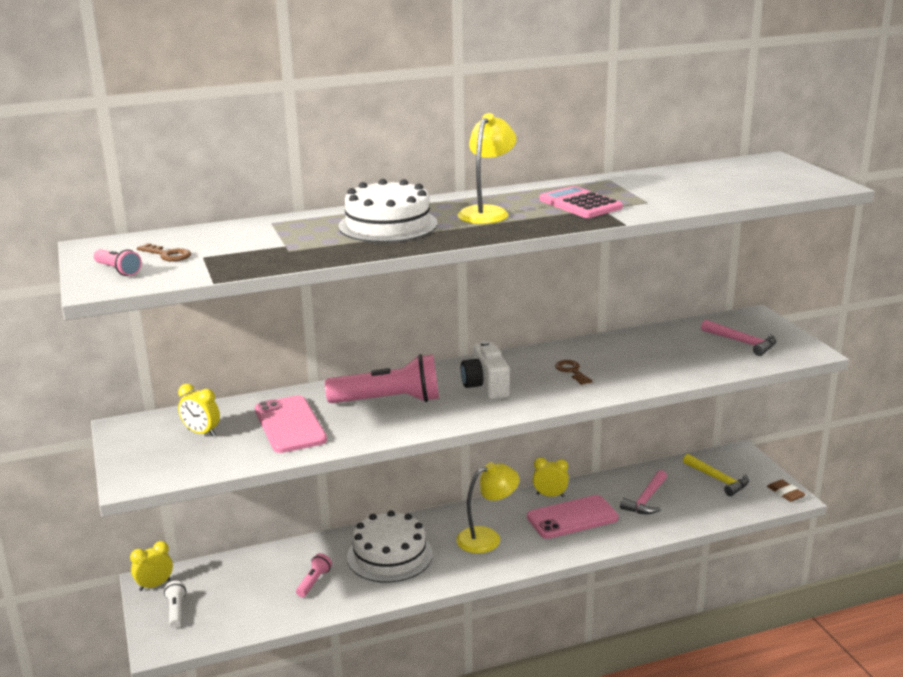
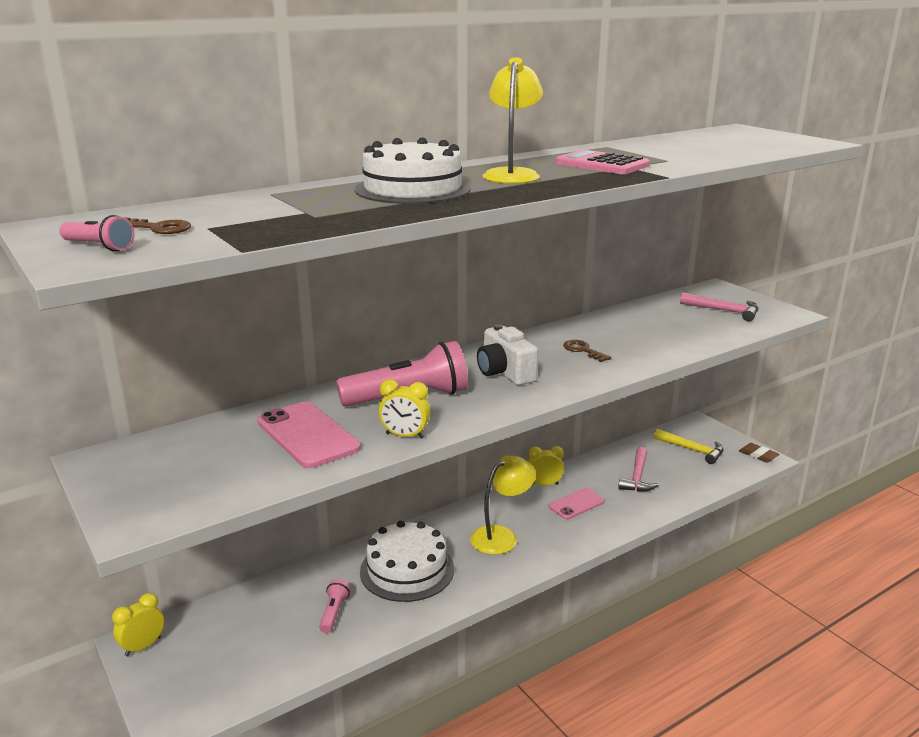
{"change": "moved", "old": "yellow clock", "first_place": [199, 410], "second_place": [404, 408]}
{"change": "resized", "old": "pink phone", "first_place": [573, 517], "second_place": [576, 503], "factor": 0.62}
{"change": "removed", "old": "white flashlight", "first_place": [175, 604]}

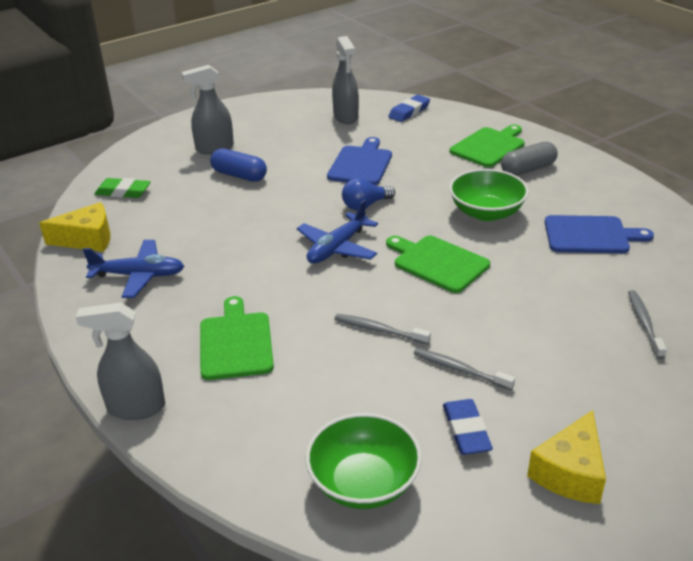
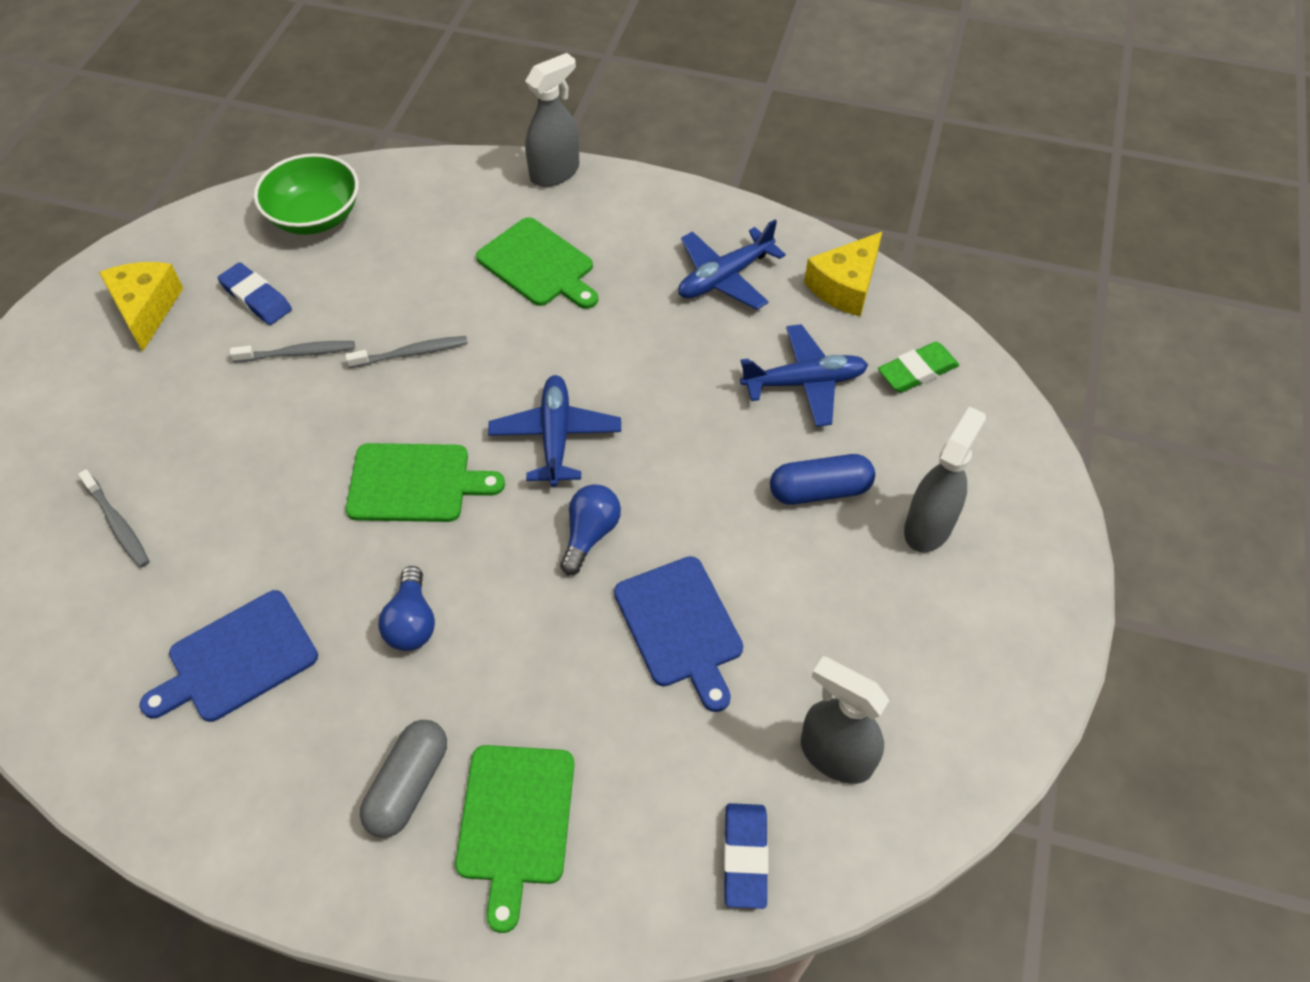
{"change": "replaced", "old": "green bowl", "new": "blue light bulb", "first_place": [489, 195], "second_place": [406, 608]}
{"change": "added", "new": "blue plane", "second_place": [804, 375]}

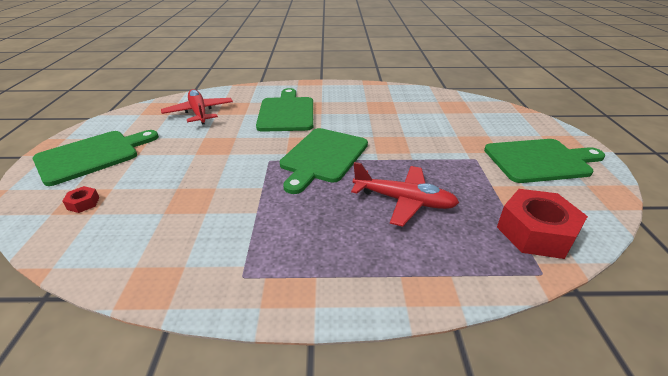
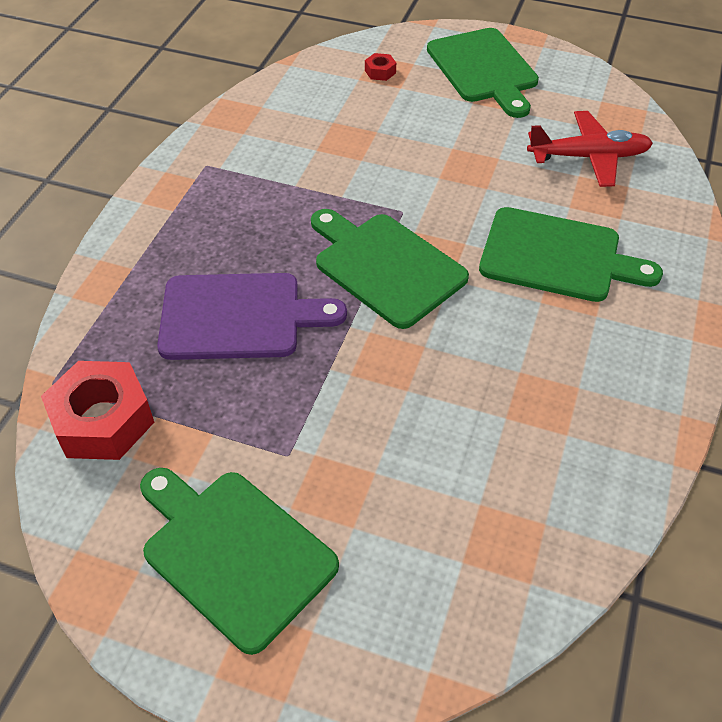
{"change": "turned", "old": "green cutting board", "first_place": [544, 161], "second_place": [239, 561], "degrees": 120}
{"change": "replaced", "old": "red plane", "new": "purple cutting board", "first_place": [405, 194], "second_place": [252, 316]}

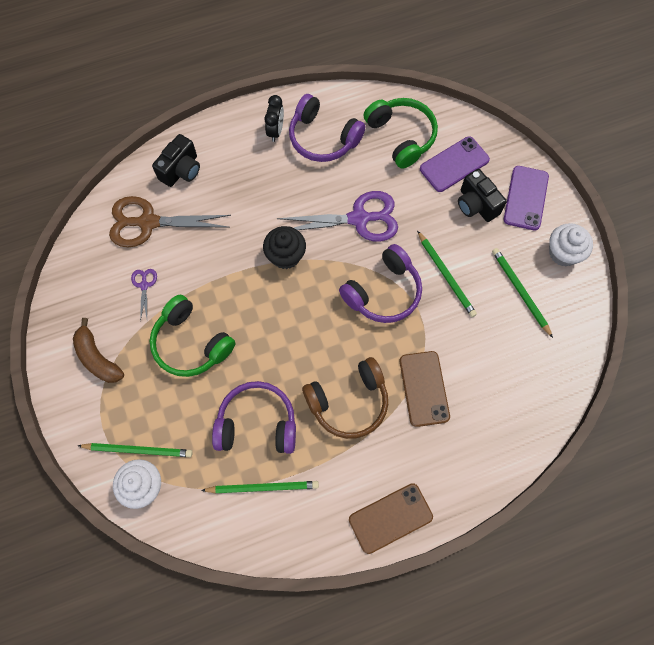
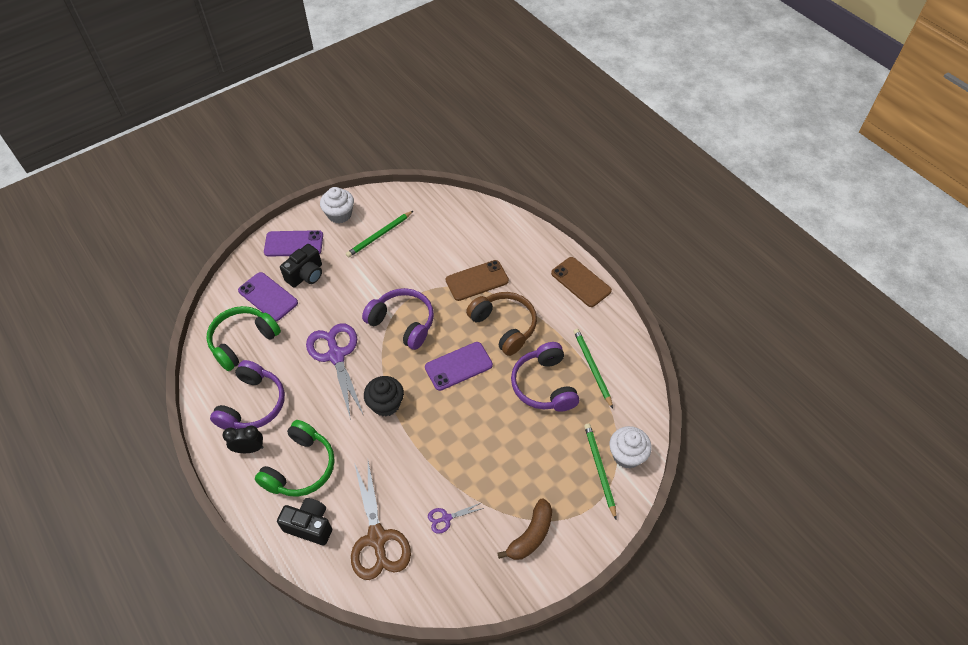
{"change": "removed", "old": "green pencil", "first_place": [447, 274]}
{"change": "moved", "old": "green headphones", "first_place": [193, 336], "second_place": [295, 458]}
{"change": "added", "new": "purple phone", "second_place": [459, 366]}

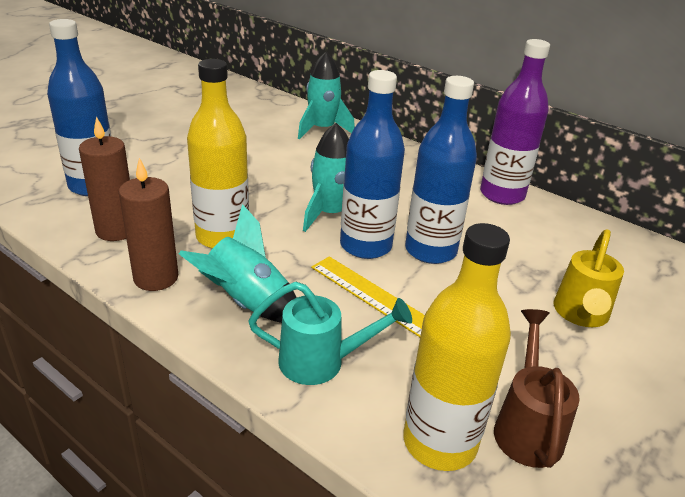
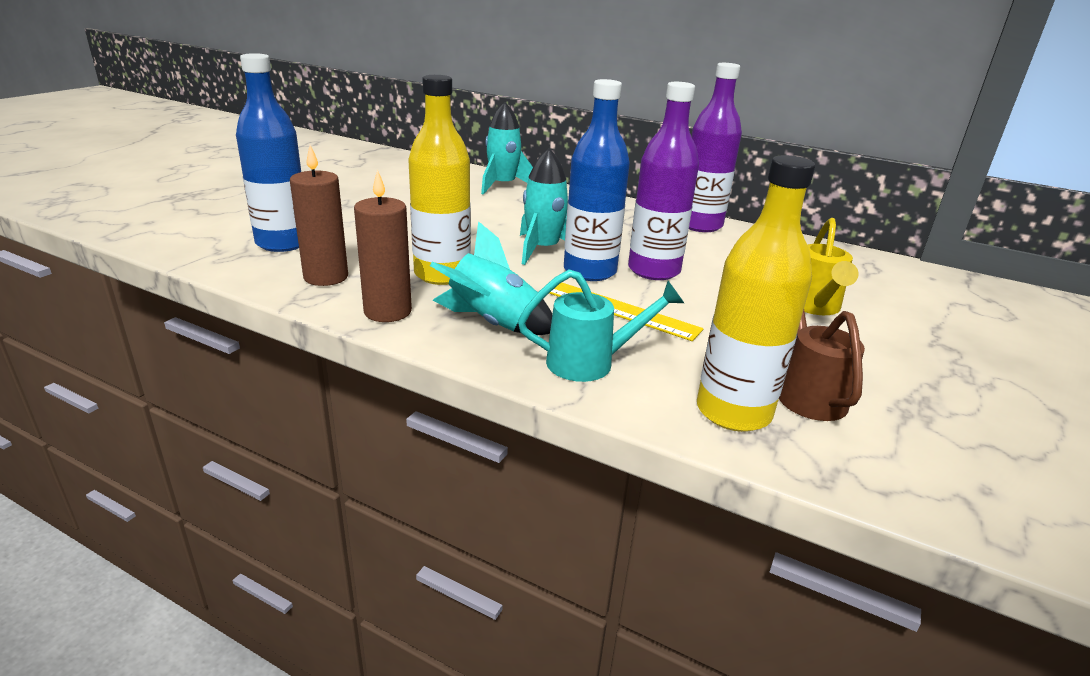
{"change": "recoloured", "old": "blue bottle", "new": "purple bottle", "first_place": [441, 170], "second_place": [663, 181]}

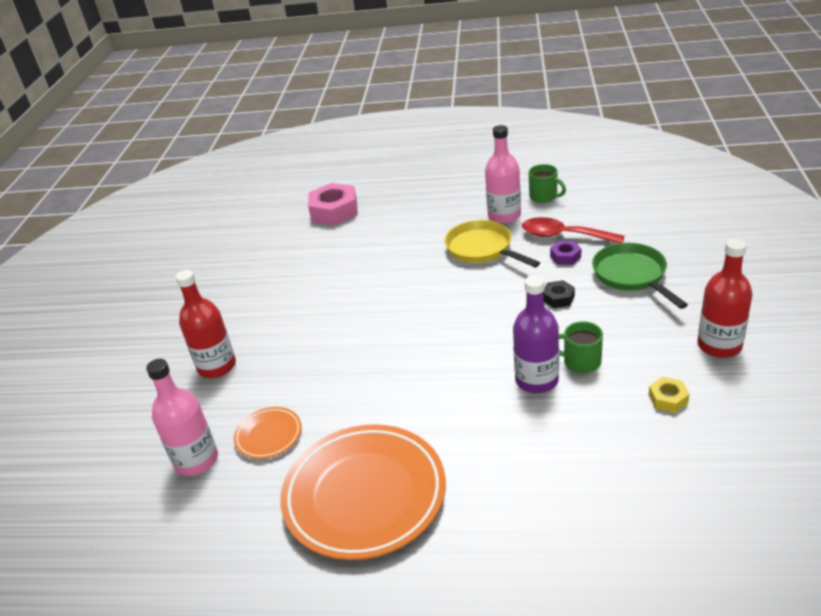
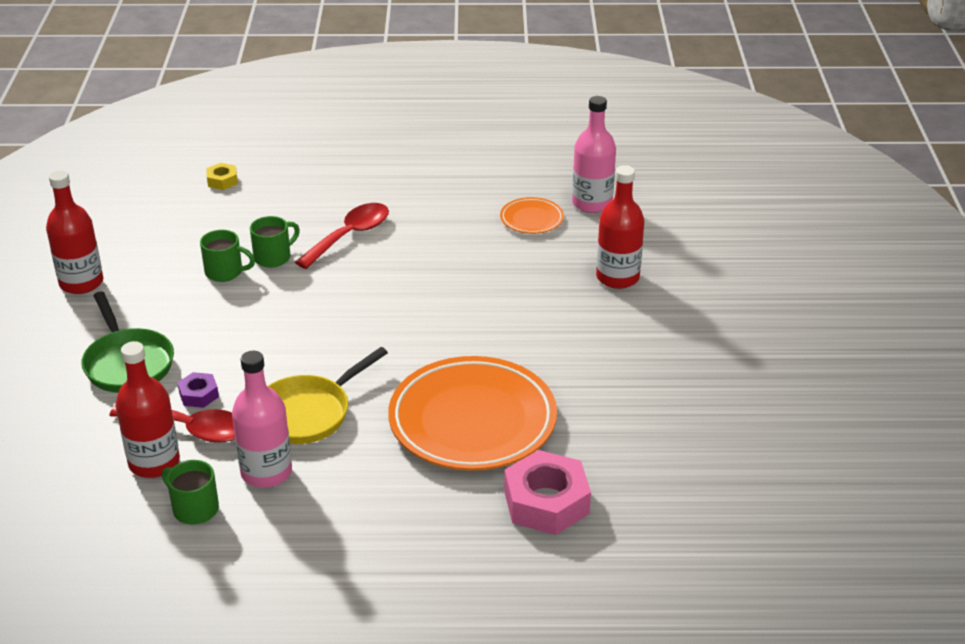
{"change": "turned", "old": "yellow pan", "first_place": [492, 243], "second_place": [328, 395], "degrees": 90}
{"change": "replaced", "old": "purple bottle", "new": "green mug", "first_place": [536, 334], "second_place": [275, 242]}
{"change": "removed", "old": "black nut", "first_place": [559, 294]}
{"change": "moved", "old": "yellow nut", "first_place": [669, 395], "second_place": [222, 176]}
{"change": "moved", "old": "orange plate", "first_place": [363, 492], "second_place": [472, 413]}
{"change": "added", "new": "red spoon", "second_place": [342, 236]}
{"change": "added", "new": "red bottle", "second_place": [148, 409]}

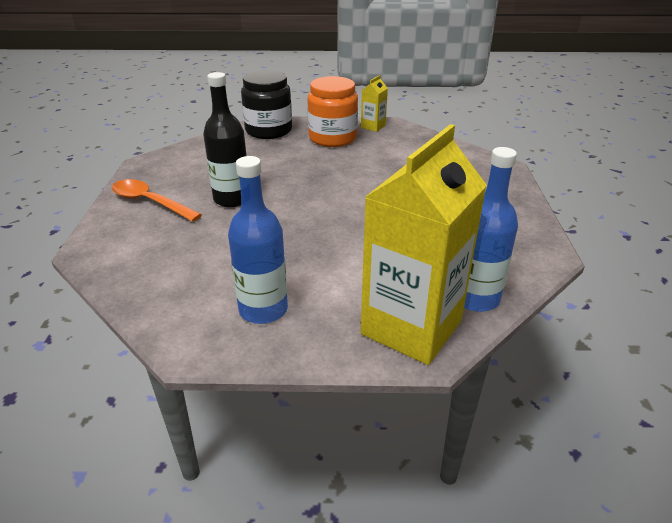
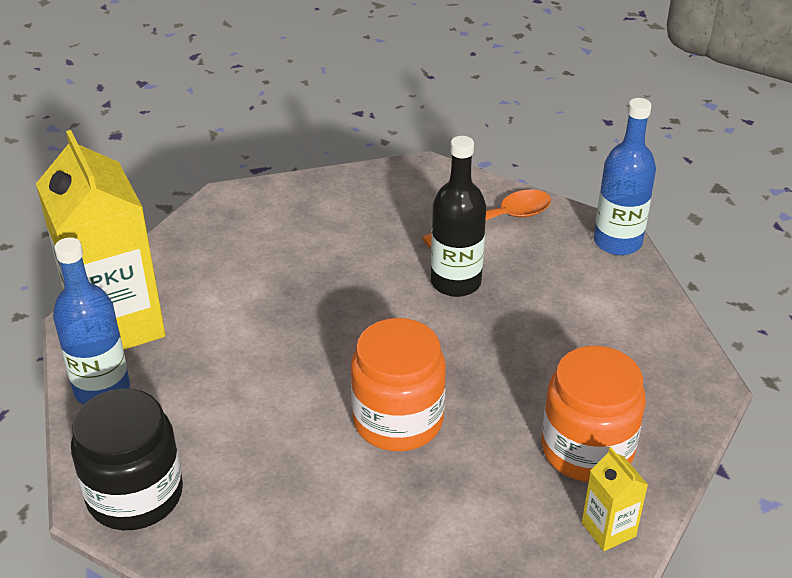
{"change": "moved", "old": "black jar", "first_place": [266, 104], "second_place": [127, 459]}
{"change": "moved", "old": "blue bottle", "first_place": [258, 240], "second_place": [625, 176]}
{"change": "added", "new": "orange jar", "second_place": [398, 384]}

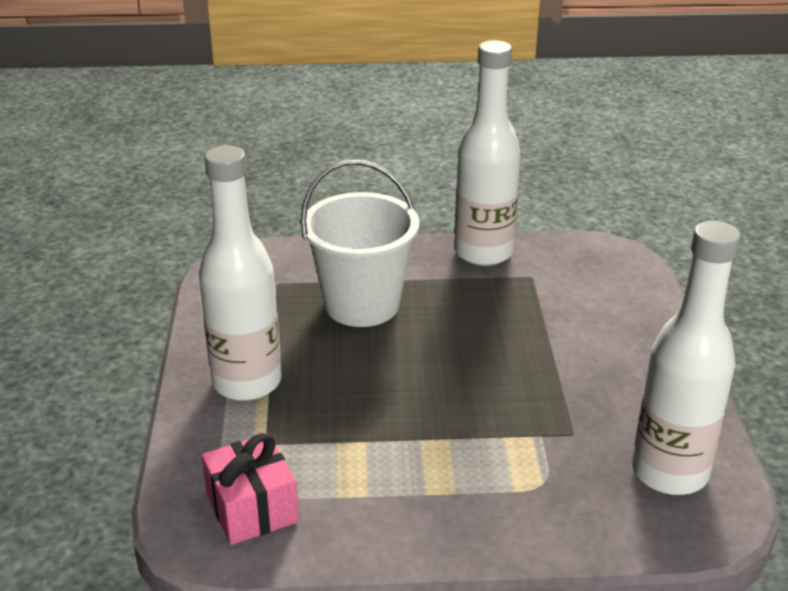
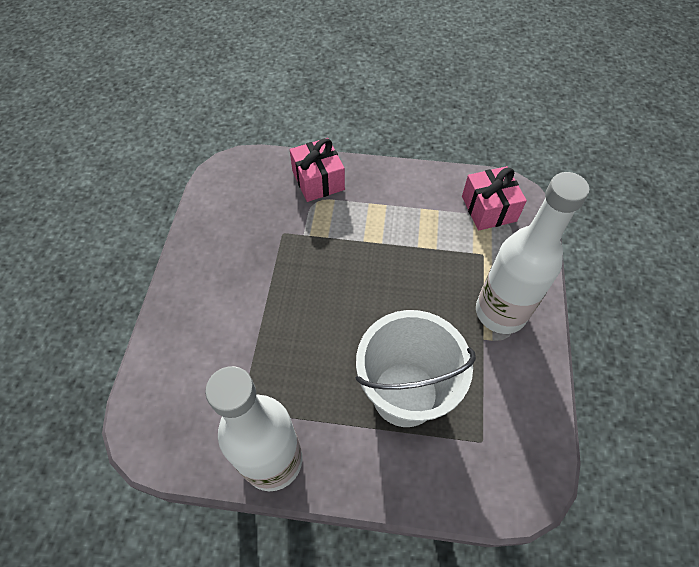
{"change": "removed", "old": "white bottle", "first_place": [686, 358]}
{"change": "added", "new": "pink gift", "second_place": [317, 170]}

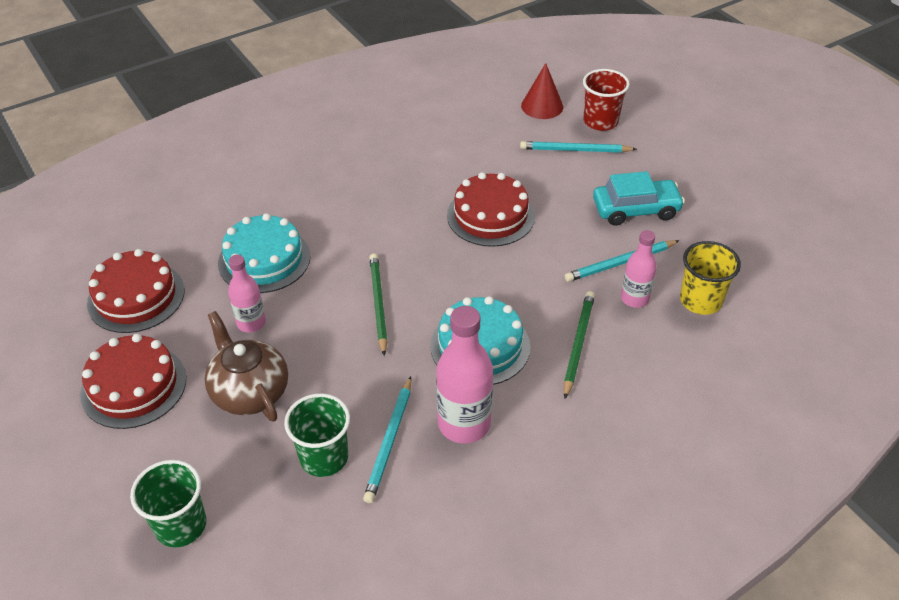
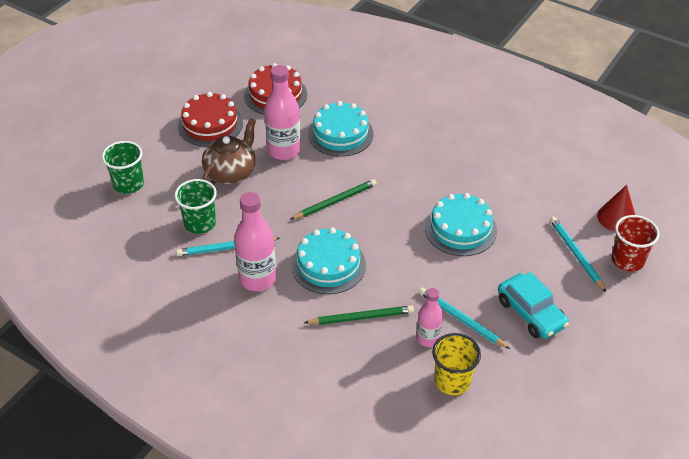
{"change": "recoloured", "old": "red cake", "new": "turquoise cake", "first_place": [491, 209], "second_place": [461, 224]}
{"change": "resized", "old": "pink bottle", "first_place": [247, 293], "second_place": [283, 112], "factor": 1.65}

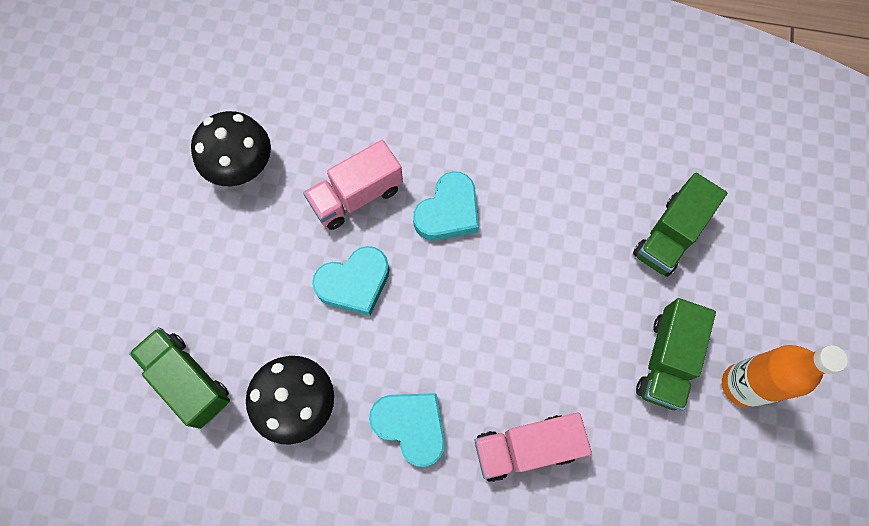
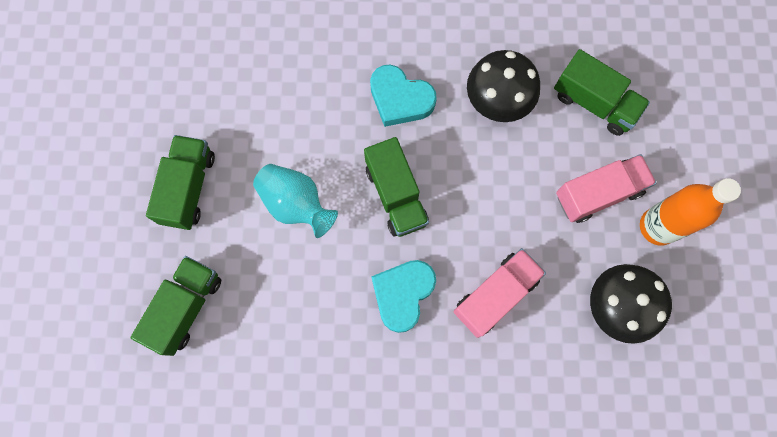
{"change": "removed", "old": "turquoise heart", "first_place": [351, 281]}
{"change": "moved", "old": "orange bottle", "first_place": [785, 376], "second_place": [690, 212]}
{"change": "moved", "old": "pink truck", "first_place": [533, 447], "second_place": [606, 188]}
{"change": "added", "new": "green truck", "second_place": [396, 187]}
{"change": "added", "new": "turquoise vase", "second_place": [295, 201]}

